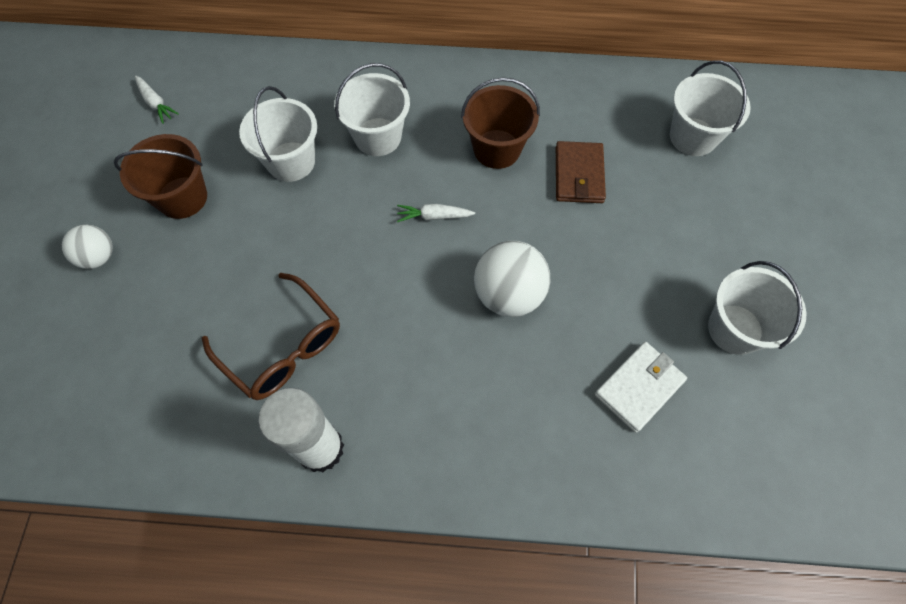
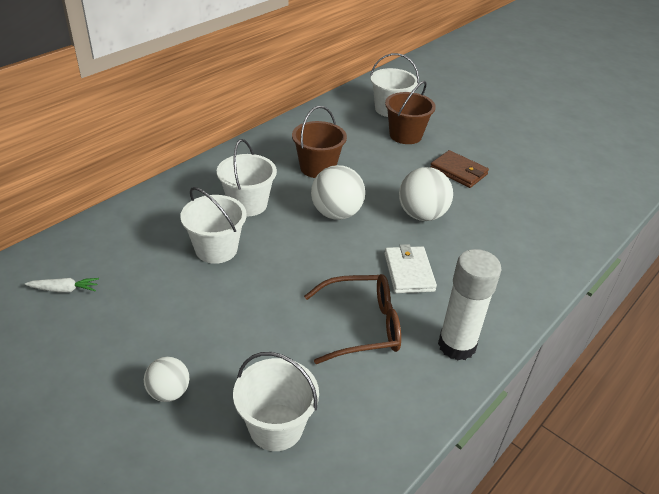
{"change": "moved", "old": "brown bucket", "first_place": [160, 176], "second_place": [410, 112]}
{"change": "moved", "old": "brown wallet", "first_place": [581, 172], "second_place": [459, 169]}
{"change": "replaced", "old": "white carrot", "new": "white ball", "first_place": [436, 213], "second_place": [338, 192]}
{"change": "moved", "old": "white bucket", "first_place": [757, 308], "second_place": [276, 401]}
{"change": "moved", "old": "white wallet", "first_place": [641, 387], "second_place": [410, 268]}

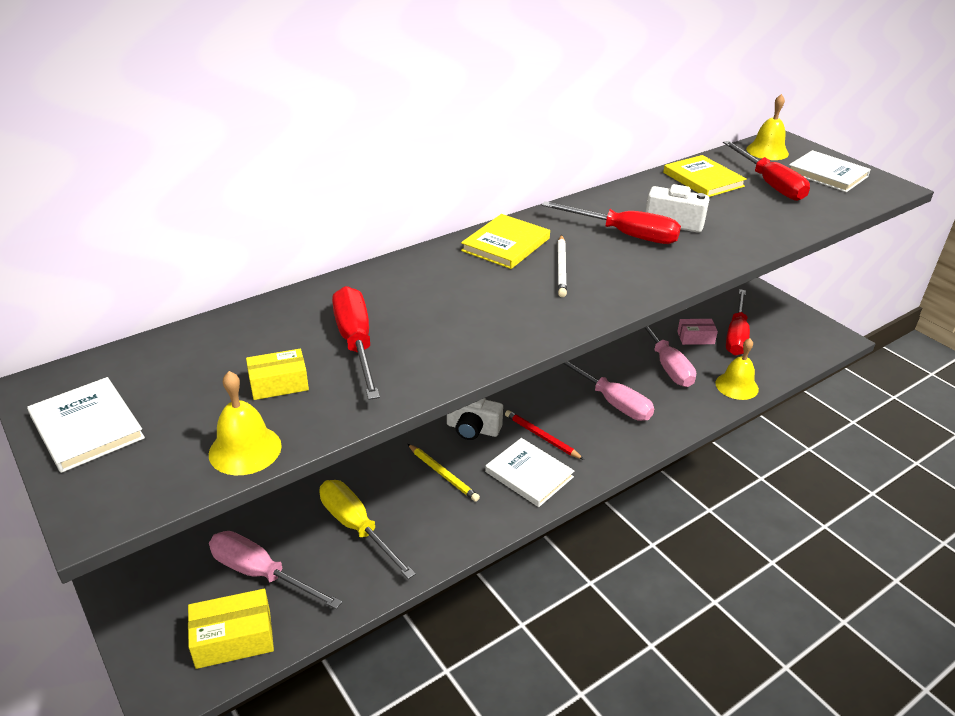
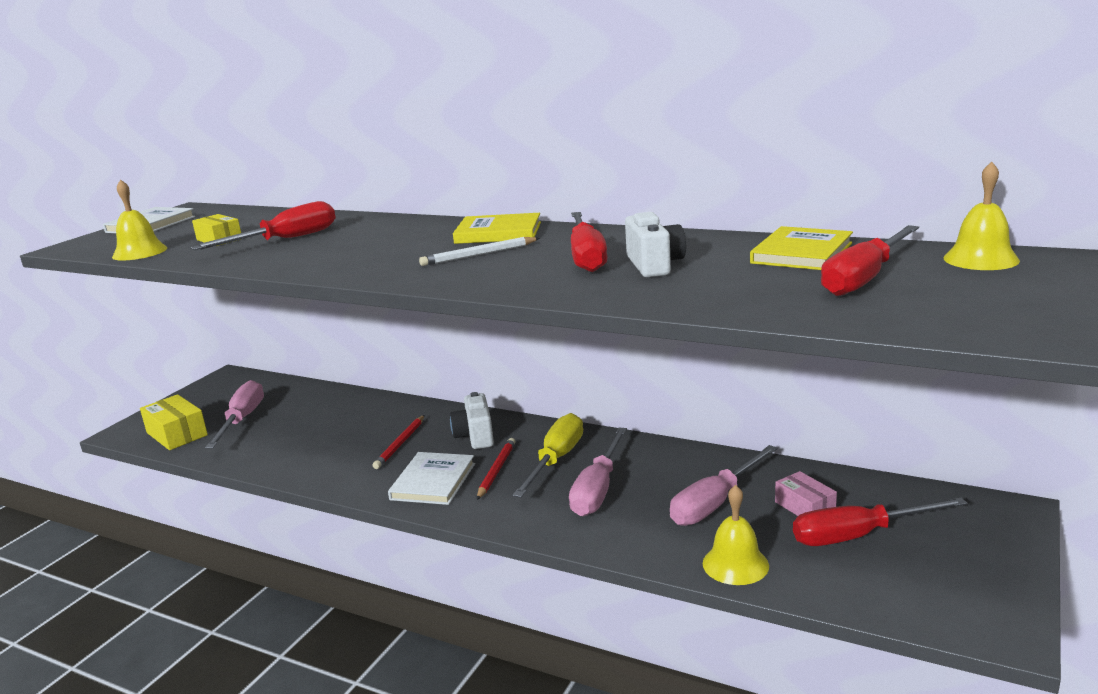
{"change": "removed", "old": "white book", "first_place": [830, 171]}
{"change": "recoloured", "old": "yellow pencil", "new": "red pencil", "first_place": [444, 473], "second_place": [398, 442]}
{"change": "moved", "old": "yellow screwdriver", "first_place": [367, 529], "second_place": [547, 455]}

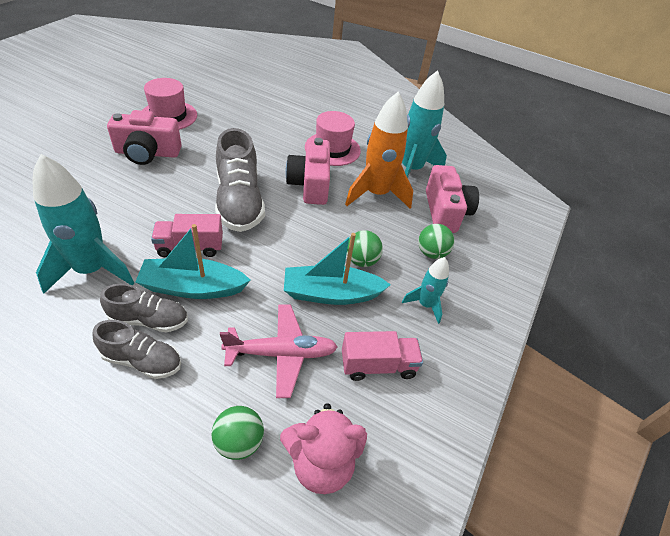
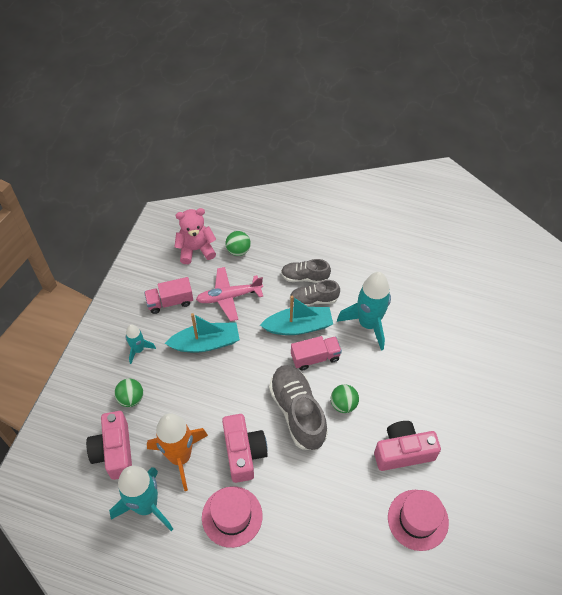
{"change": "moved", "old": "green ball", "first_place": [365, 248], "second_place": [345, 398]}

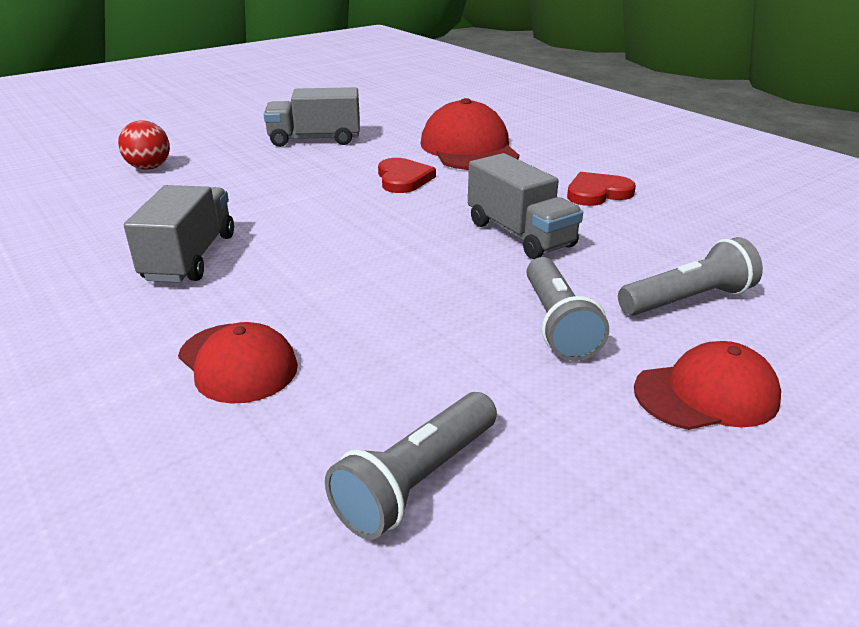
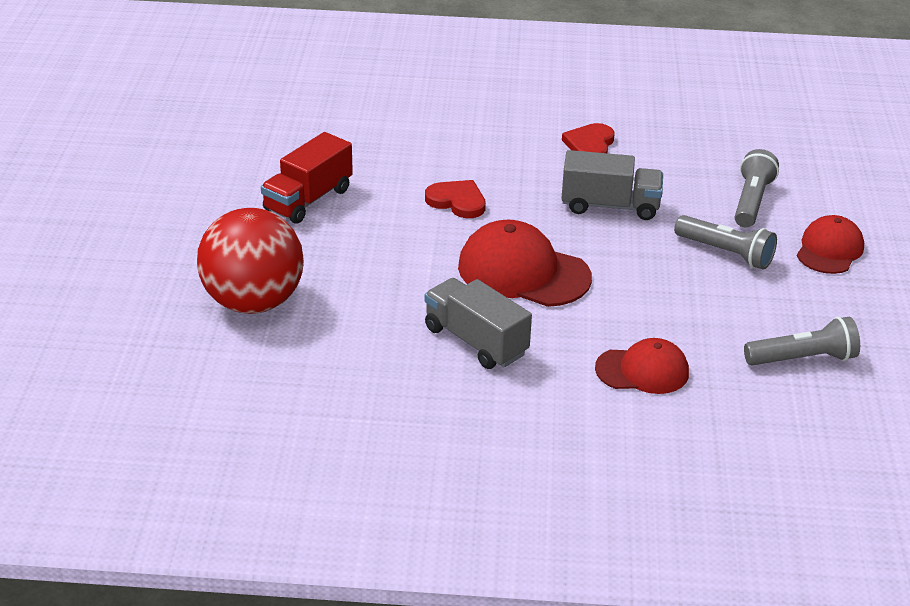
{"change": "recoloured", "old": "grey truck", "new": "red truck", "first_place": [312, 117], "second_place": [307, 178]}
{"change": "moved", "old": "red cap", "first_place": [469, 134], "second_place": [525, 263]}
{"change": "resized", "old": "red ball", "first_place": [144, 145], "second_place": [250, 261], "factor": 2.04}
{"change": "turned", "old": "grey flashlight", "first_place": [411, 466], "second_place": [802, 341], "degrees": -90}

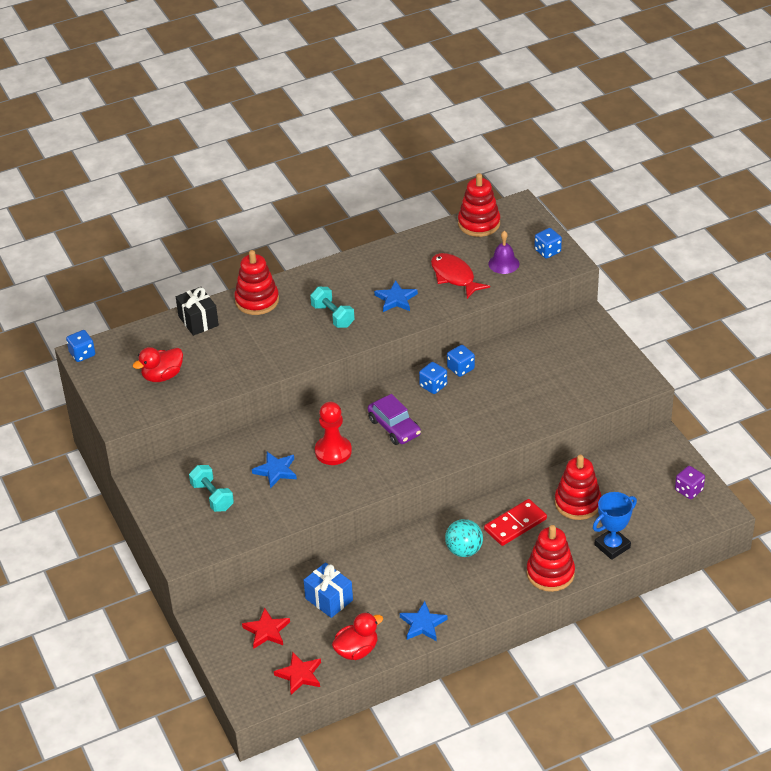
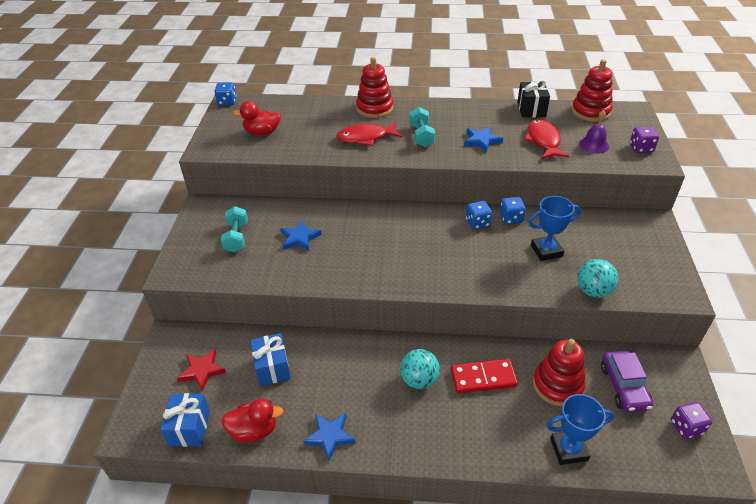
{"change": "recoloured", "old": "blue dice", "new": "purple dice", "first_place": [548, 243], "second_place": [644, 139]}
{"change": "moved", "old": "black gift", "first_place": [197, 311], "second_place": [533, 98]}
{"change": "moved", "old": "purple car", "first_place": [394, 419], "second_place": [627, 381]}
{"change": "removed", "old": "red pawn", "first_place": [333, 433]}
{"change": "removed", "old": "red stacking toy", "first_place": [550, 558]}
{"change": "replaced", "old": "red star", "new": "blue gift", "first_place": [297, 673], "second_place": [185, 420]}
{"change": "added", "new": "red fish", "second_place": [369, 134]}
{"change": "added", "new": "blue trophy", "second_place": [554, 228]}
{"change": "added", "new": "turquoise ball", "second_place": [597, 278]}

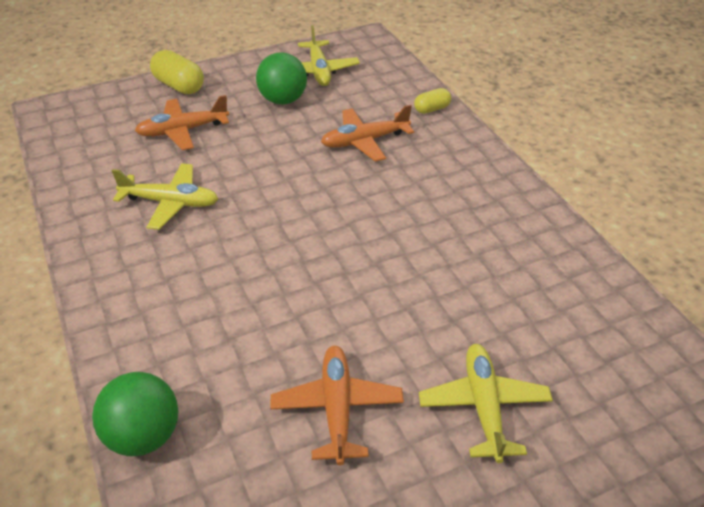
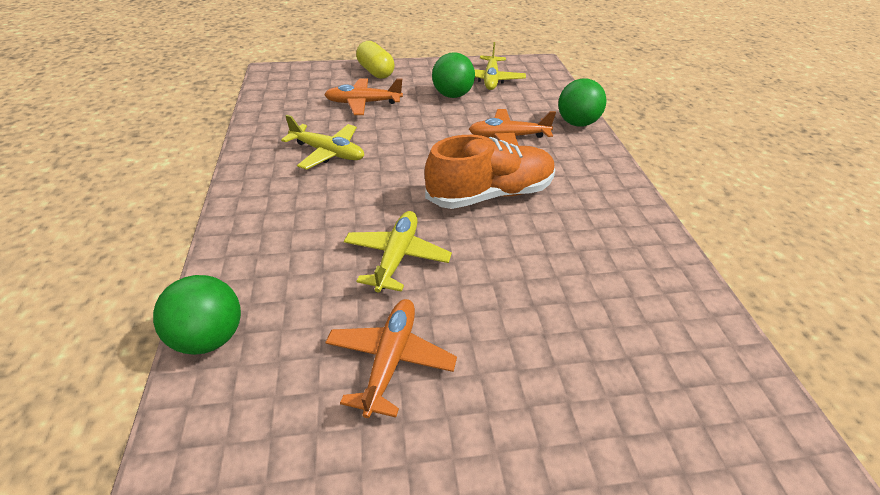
{"change": "replaced", "old": "yellow capsule", "new": "green ball", "first_place": [432, 101], "second_place": [582, 102]}
{"change": "moved", "old": "yellow plane", "first_place": [486, 403], "second_place": [398, 252]}
{"change": "added", "new": "orange shoe", "second_place": [490, 172]}

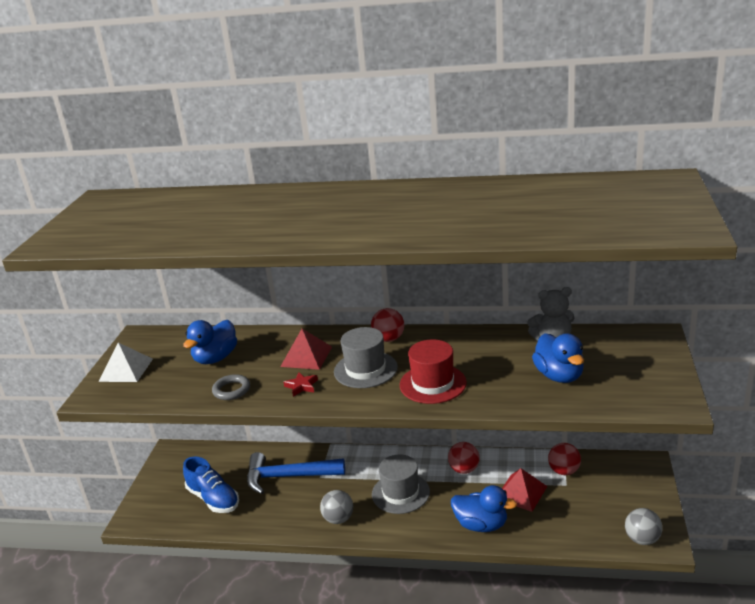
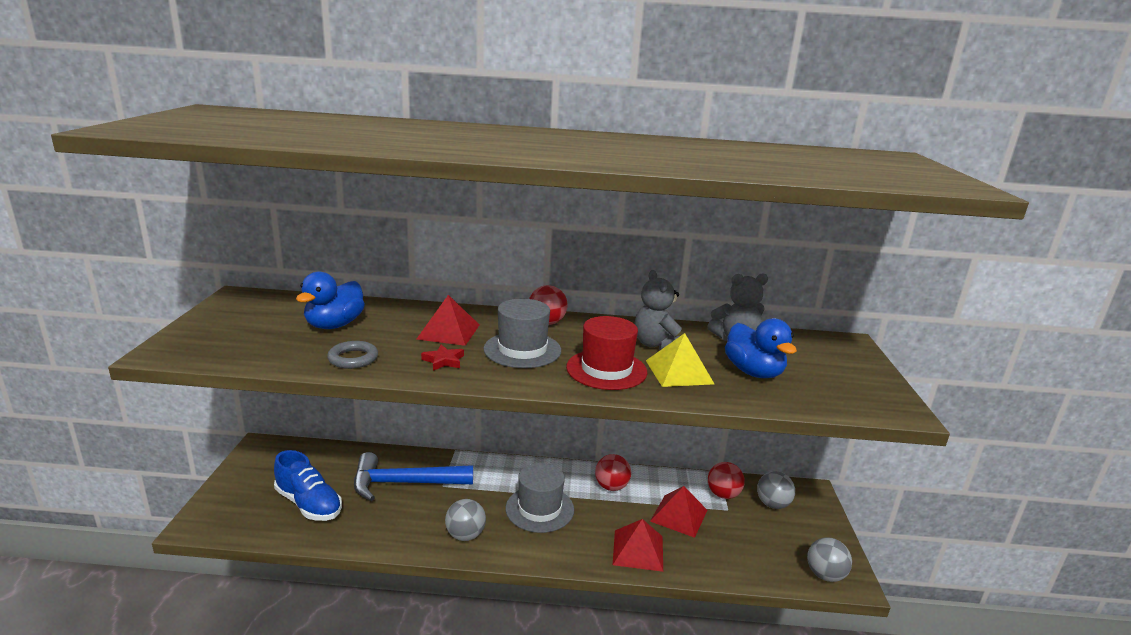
{"change": "removed", "old": "white pyramid", "first_place": [126, 362]}
{"change": "replaced", "old": "blue duck", "new": "red pyramid", "first_place": [484, 508], "second_place": [638, 545]}
{"change": "added", "new": "grey teddy bear", "second_place": [658, 310]}
{"change": "added", "new": "yellow pyramid", "second_place": [680, 360]}
{"change": "added", "new": "grey ball", "second_place": [776, 490]}

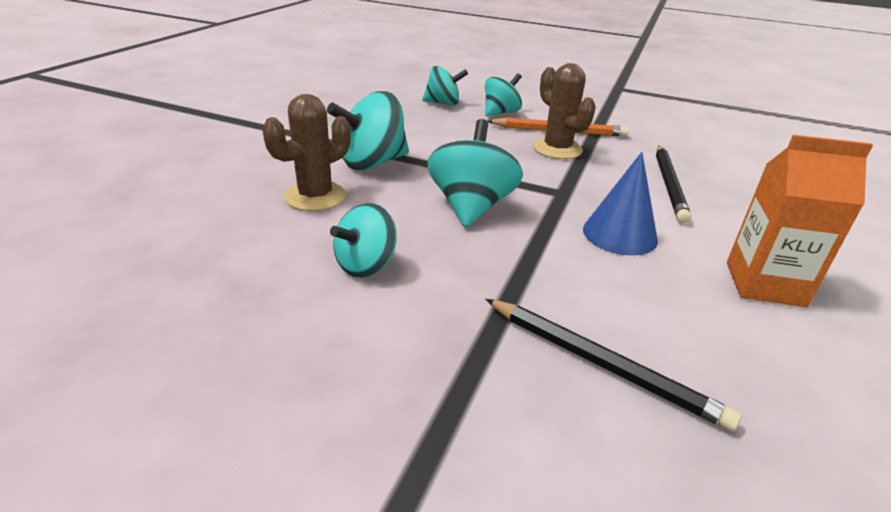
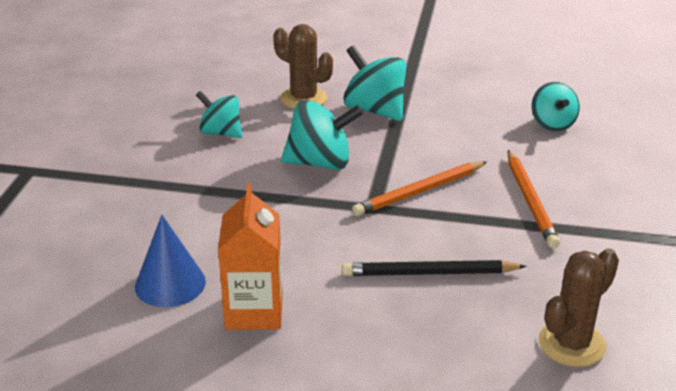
{"change": "moved", "old": "brown cactus", "first_place": [564, 111], "second_place": [579, 307]}
{"change": "removed", "old": "turquoise spinning top", "first_place": [503, 94]}
{"change": "moved", "old": "blue cone", "first_place": [620, 204], "second_place": [170, 261]}
{"change": "removed", "old": "black pencil", "first_place": [613, 365]}
{"change": "added", "new": "orange pencil", "second_place": [419, 188]}

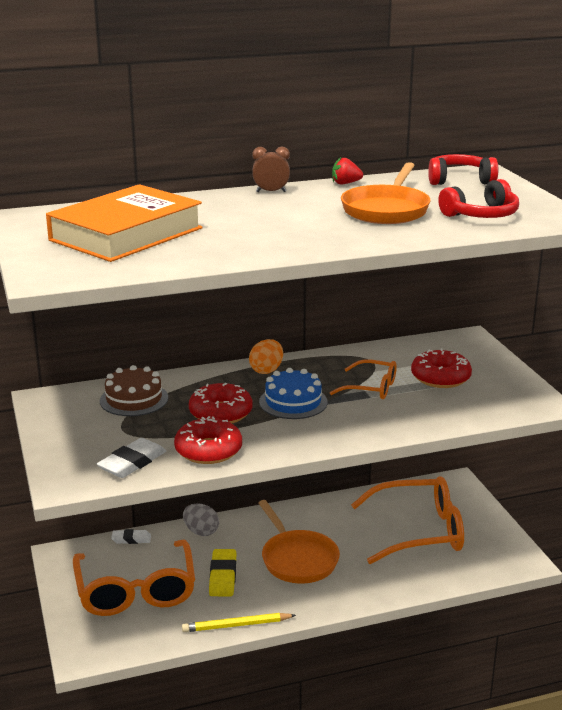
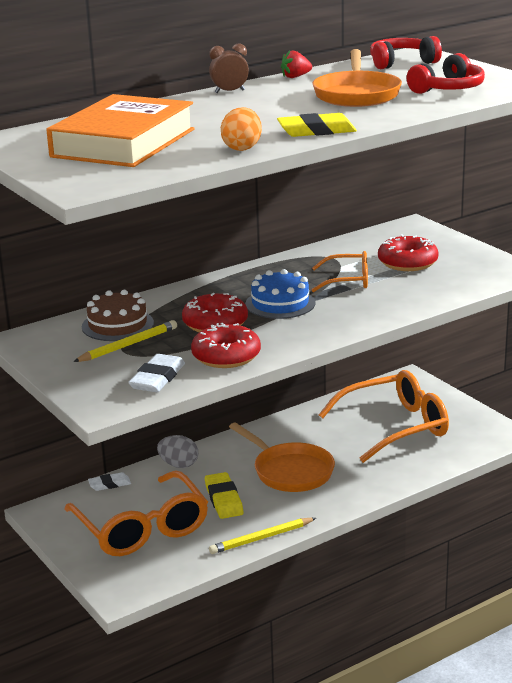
{"change": "moved", "old": "orange egg", "first_place": [266, 356], "second_place": [241, 129]}
{"change": "added", "new": "yellow eraser", "second_place": [317, 125]}
{"change": "added", "new": "yellow pencil", "second_place": [125, 341]}

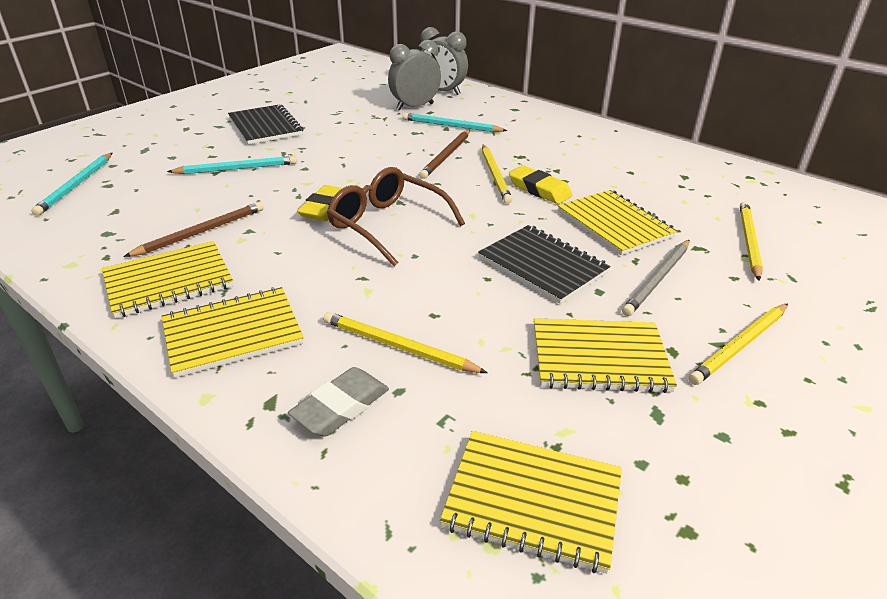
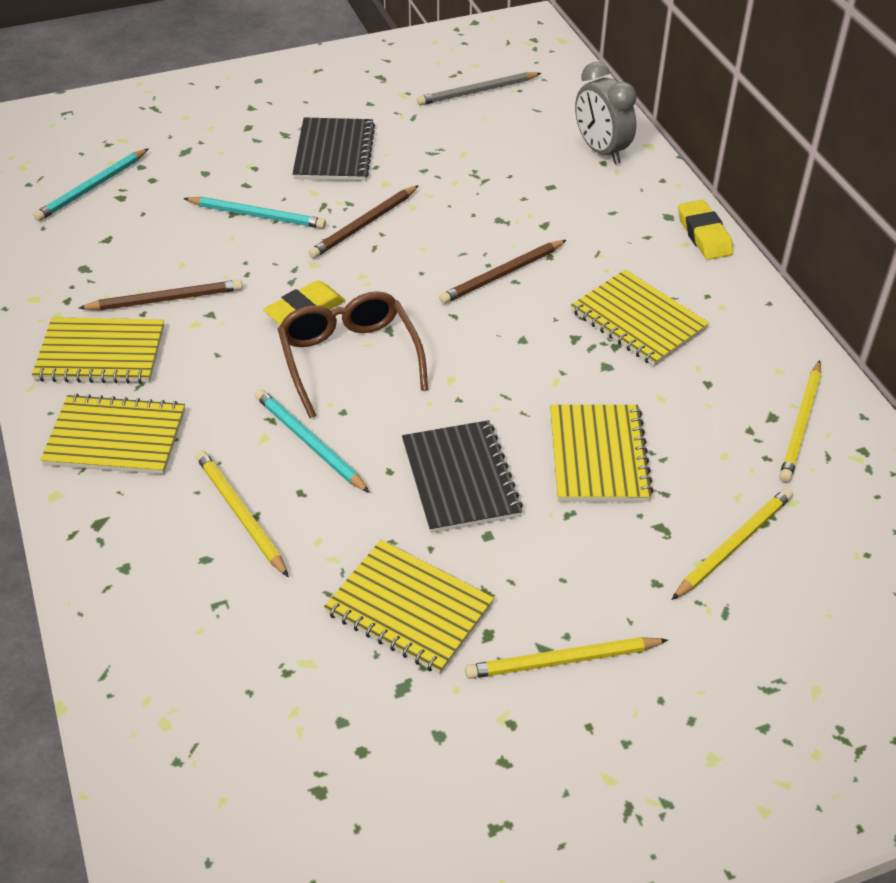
{"change": "removed", "old": "grey clock", "first_place": [414, 75]}
{"change": "moved", "old": "turquoise pencil", "first_place": [454, 122], "second_place": [312, 441]}
{"change": "moved", "old": "yellow pencil", "first_place": [497, 174], "second_place": [800, 421]}
{"change": "moved", "old": "yellow eraser", "first_place": [540, 185], "second_place": [705, 230]}
{"change": "moved", "old": "grey pencil", "first_place": [656, 278], "second_place": [479, 88]}
{"change": "removed", "old": "grey eraser", "first_place": [338, 402]}
{"change": "moved", "old": "yellow notebook", "first_place": [531, 502], "second_place": [640, 318]}
{"change": "added", "new": "brown pencil", "second_place": [364, 221]}

